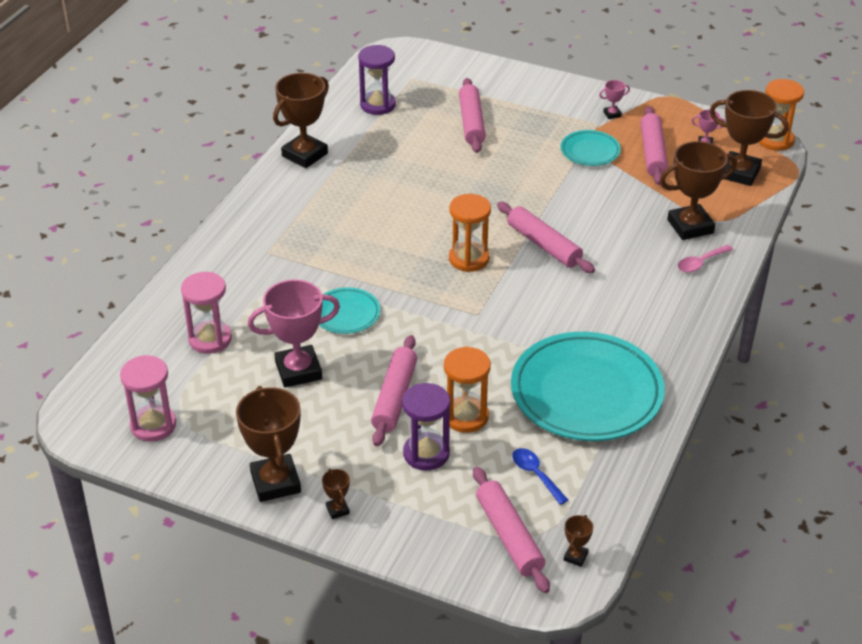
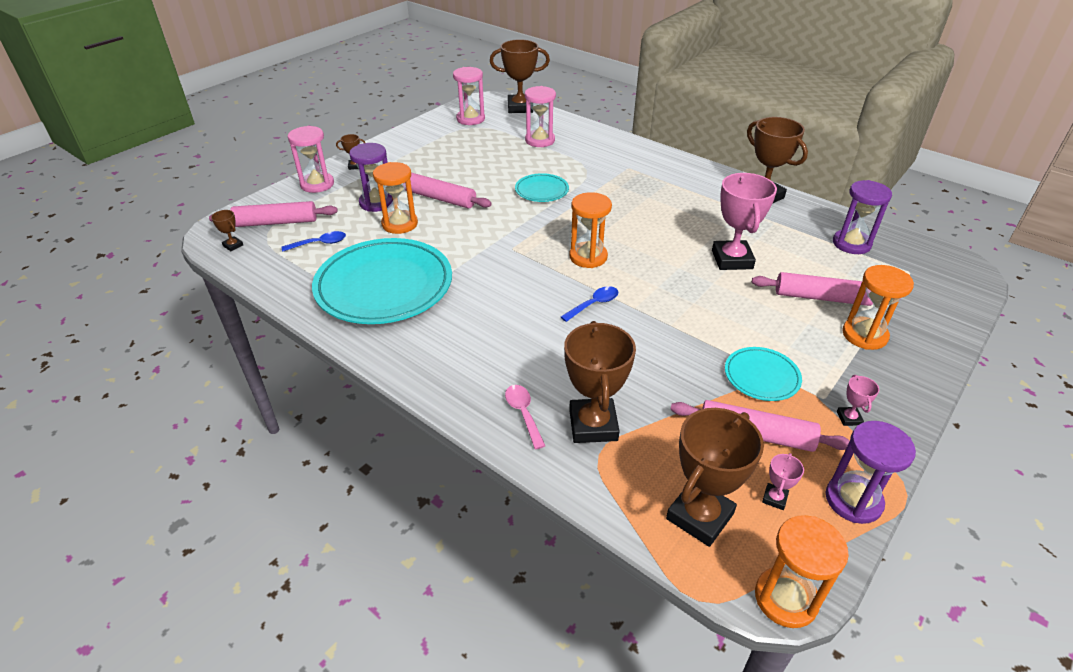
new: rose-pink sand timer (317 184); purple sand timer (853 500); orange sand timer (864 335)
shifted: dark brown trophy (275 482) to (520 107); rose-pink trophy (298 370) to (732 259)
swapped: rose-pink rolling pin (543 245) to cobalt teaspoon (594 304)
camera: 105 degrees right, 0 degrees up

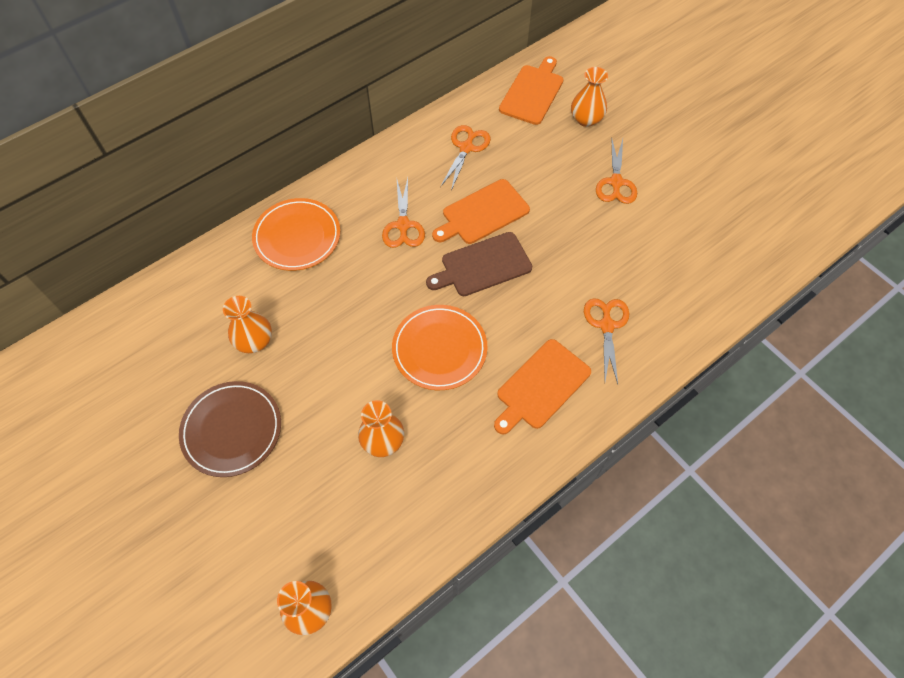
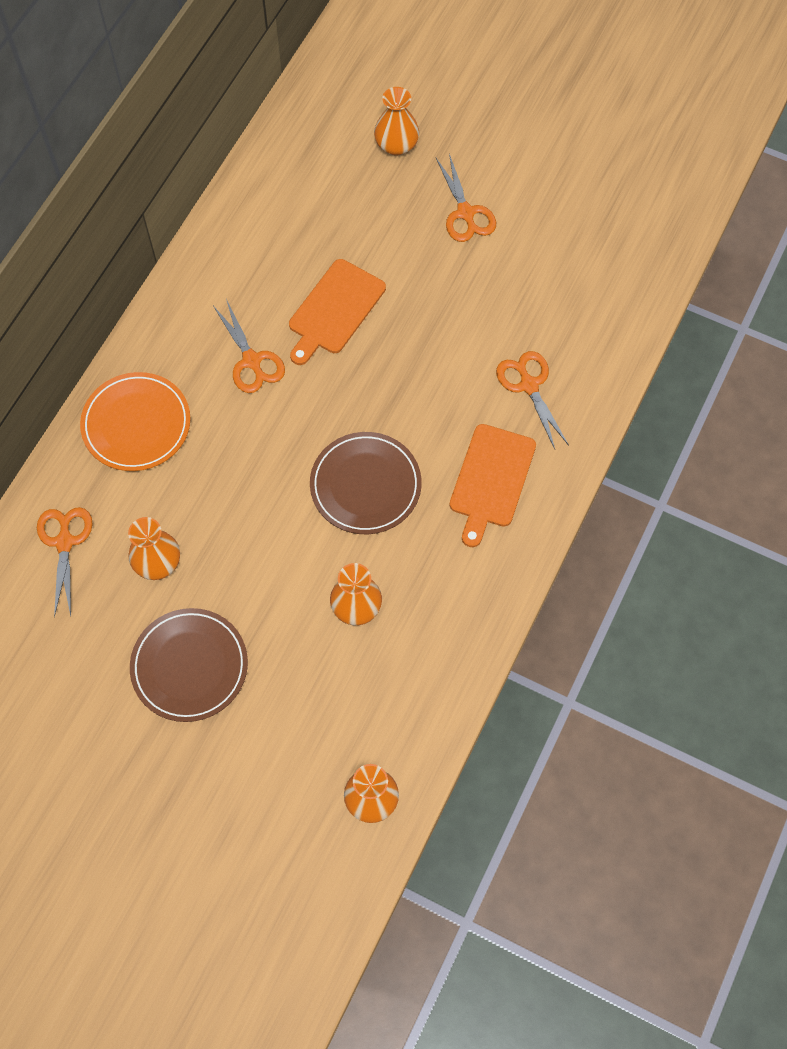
gone: dark brown bread board (483 265); orange bread board (532 93)
shifted: orange scissors (466 148) to (64 542)
repainted: orange flat dish (439 349) to dark brown flat dish (365 485)
camera: 25 degrees left, 5 degrees up

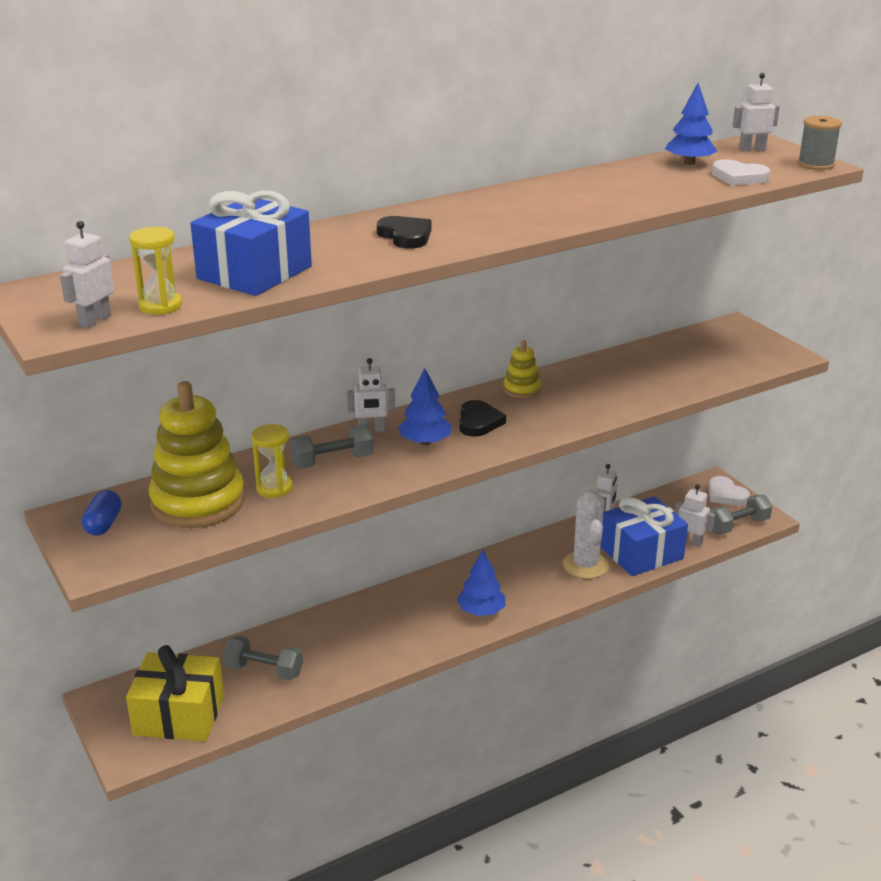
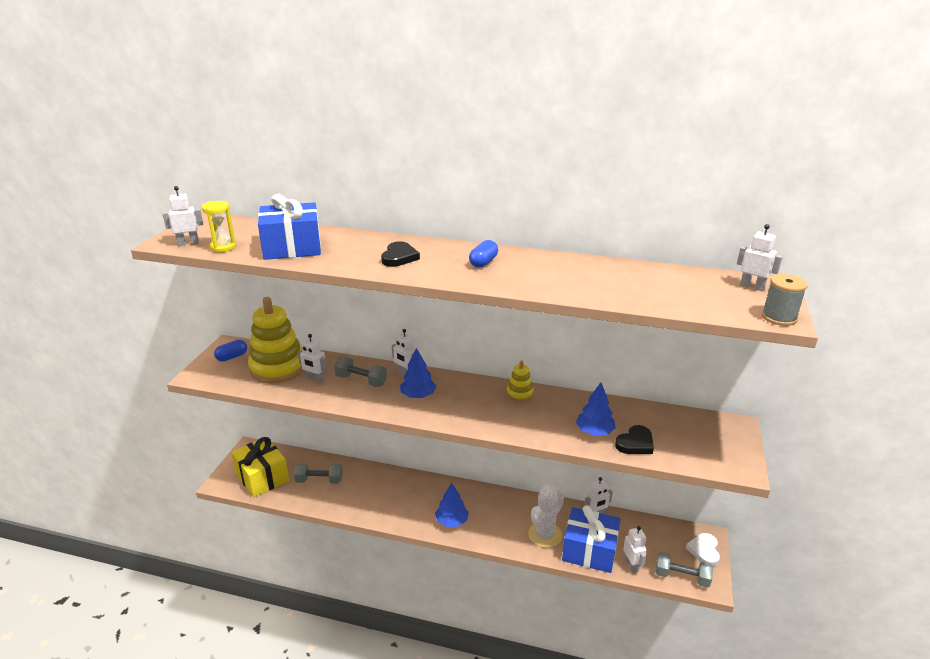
gone: white heart shape (739 177)
new: cobalt pill shape (483 262)
shifted: jet-black heart shape (478 422) to (635 443); cobalt tree (689 163) to (594 431)
swapped: yellow sand timer (274 488) to white toy robot (315 379)
rotated: gray free weight (264 670) = (319 480) 60 degrees counterclockwise
camera: 45 degrees right, 0 degrees up

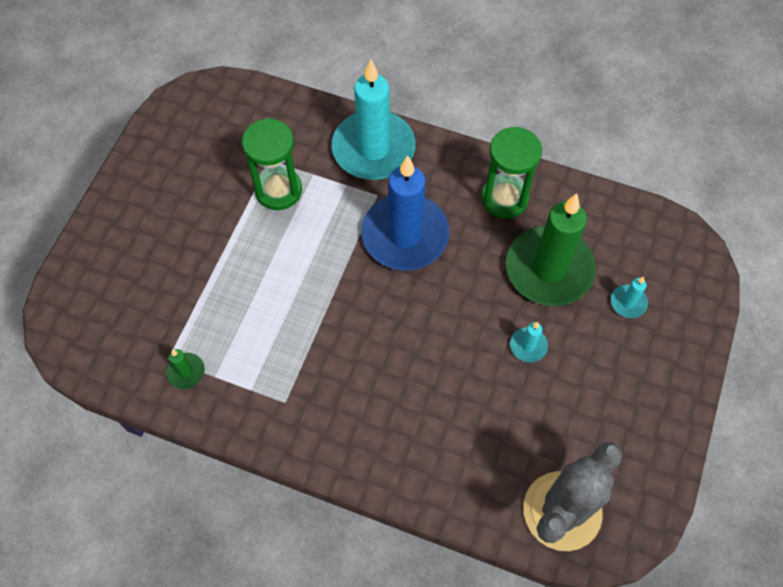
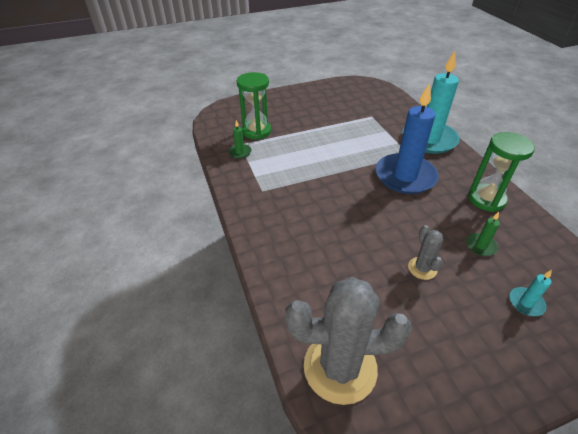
shifted: emerald sand timer (278 190) to (256 131)
swapped: teal pillar candle (528 346) to gray saguaro cactus (422 268)
scaled: emerald pillar candle (549 269) = (481 246) x0.41
camera: 50 degrees right, 20 degrees down

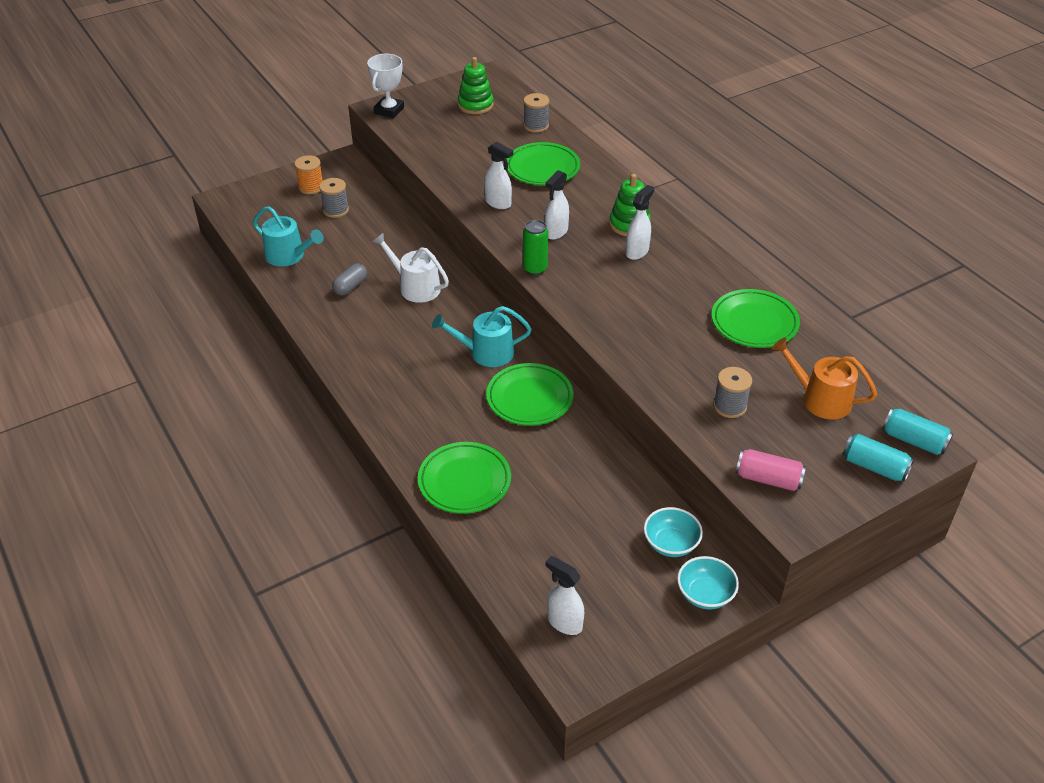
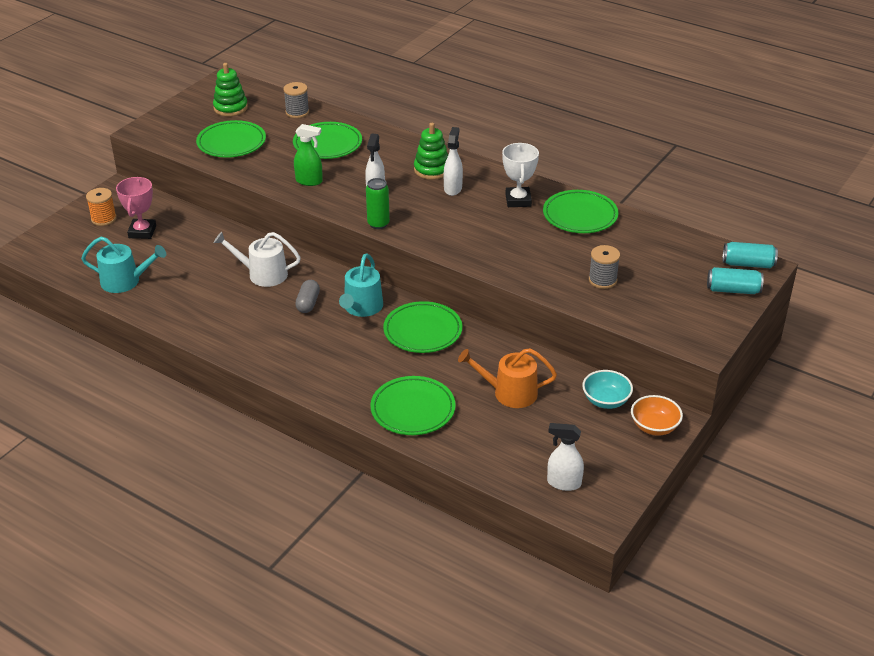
gone: rose-pink tin (768 479)
new: emerald flat dish (231 143)
shifted: gray pill shape (350 286) to (308 303); white trophy (389 110) to (518 200); orange watering pot (820 399) to (509 393)
swapped: gray reel of thread (336 210) to rose-pink trophy (142 232)
repainted: white sprayer (498 203) to emerald sprayer (309 181); teal bowl (705 594) to orange bowl (654 427)
rotated: teal watering pot (486 353) = (362 308) 45 degrees counterclockwise
camera: 25 degrees left, 5 degrees down

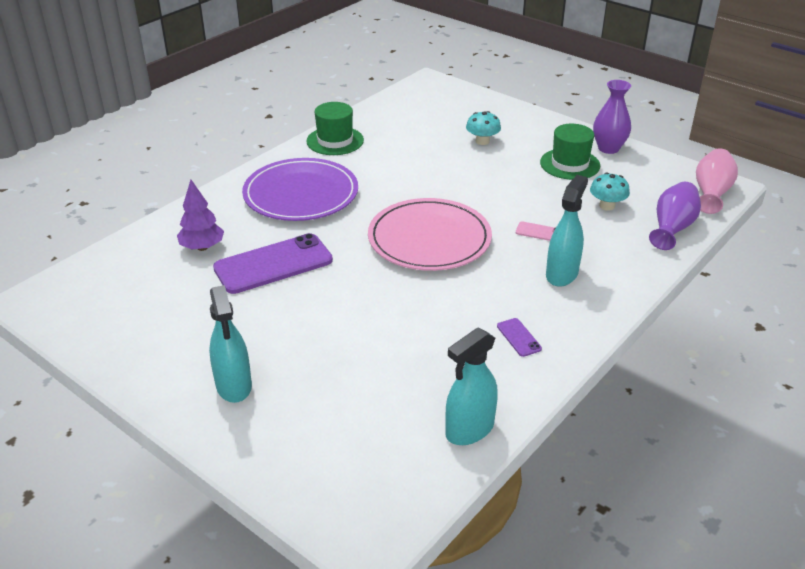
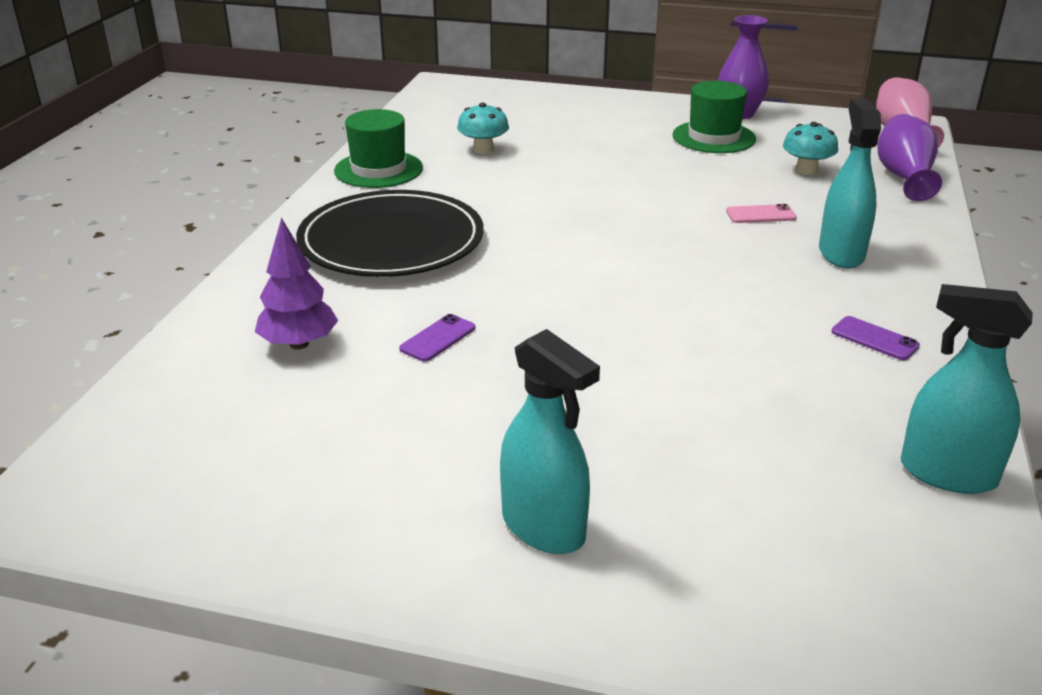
gone: rose-pink flat dish (429 239)
shifted: teal toadstool (482 141) to (483 149)
repainted: purple flat dish (301 194) to jet-black flat dish (391 241)
rotated: teal sprayer (469 430) = (947 474) 90 degrees clockwise
scaled: purple phone (273 264) = (438 338) x0.42
camera: 25 degrees left, 5 degrees down

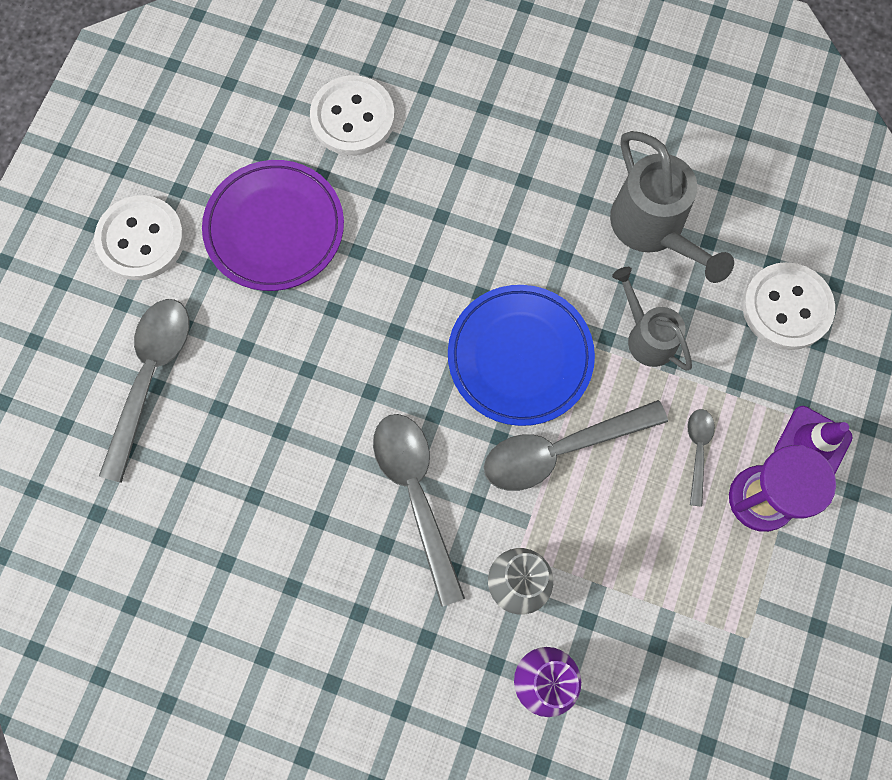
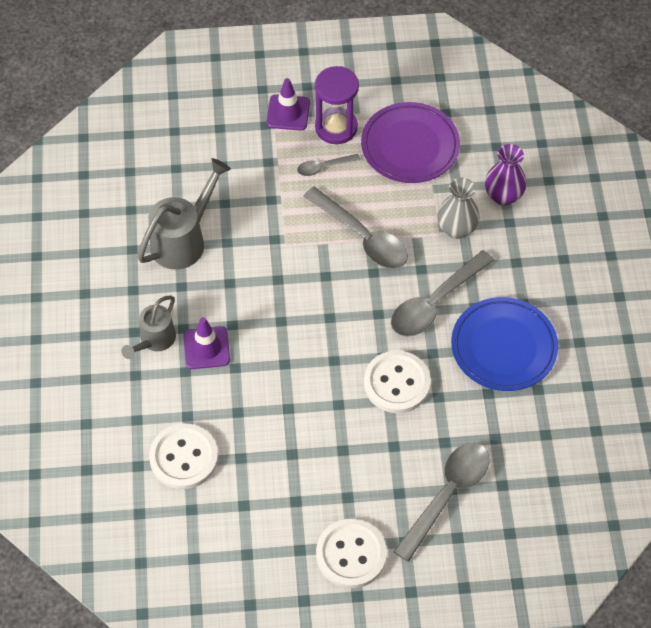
new: purple road cone (206 348)
shifted: purple flat dish (274 228) to (410 146); cobalt flat dish (520 357) to (503 347); gray watering pot (646 336) to (154 340); white shirt button (786 307) to (397 383)
rotated: gray teaspoon (150 377) = (447 495) 135 degrees clockwise
camera: 115 degrees left, 15 degrees down

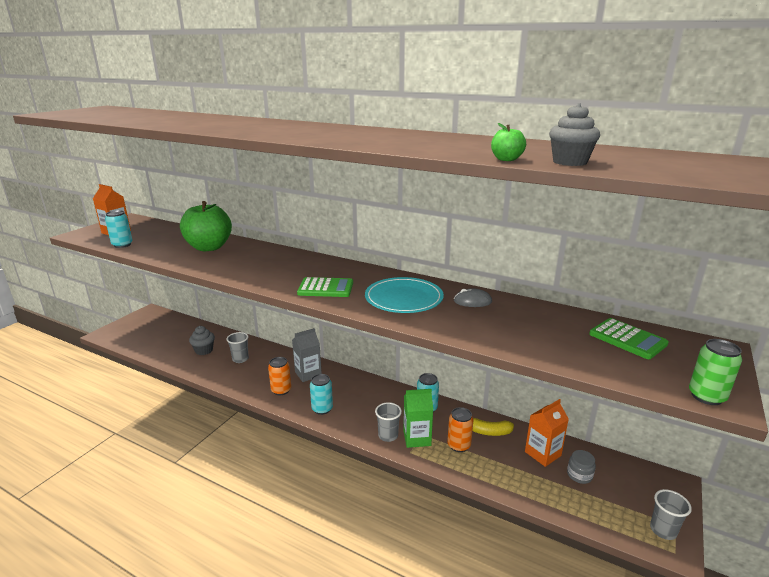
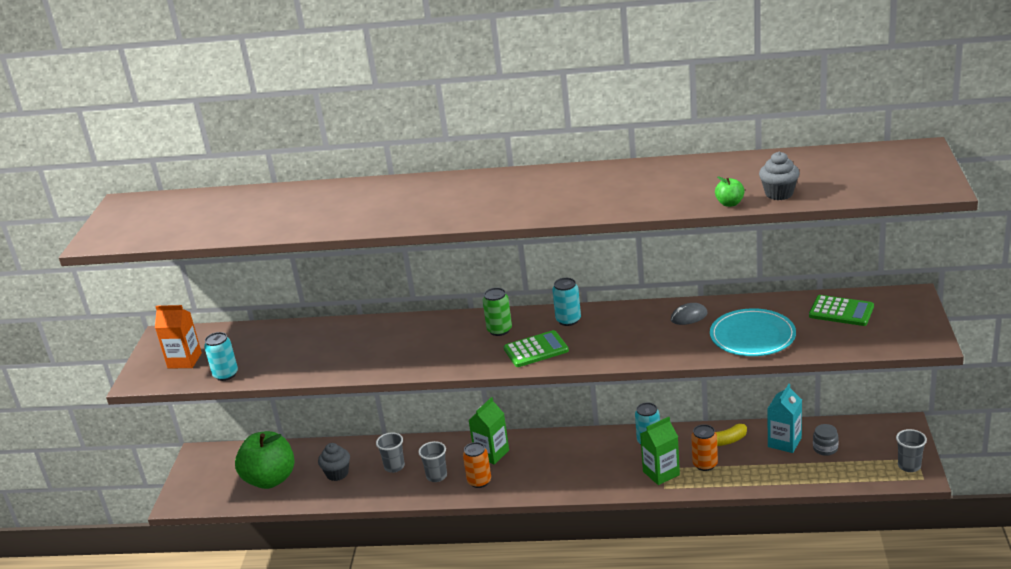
shifted: emerald apple (209 247) to (270 479); teal tin (322 409) to (568 320); teal flat dish (404 298) to (752 336); gray beaker (388 435) to (436 476); emerald tin (706 396) to (499 330)
repainted: gray milk carton (308 374) to emerald milk carton (491 453); orange milk carton (542 453) to teal milk carton (784 442)
camera: 20 degrees left, 5 degrees up

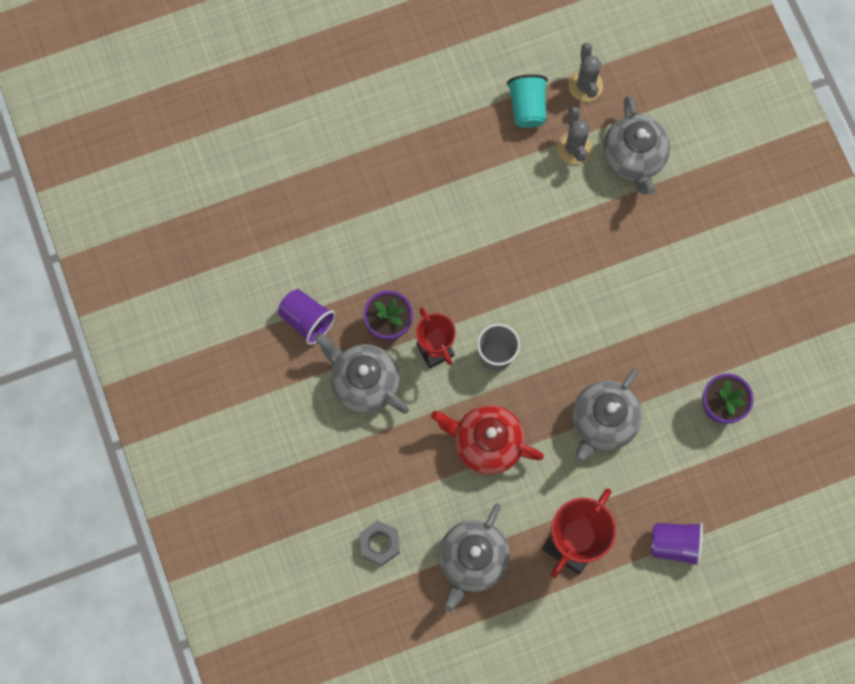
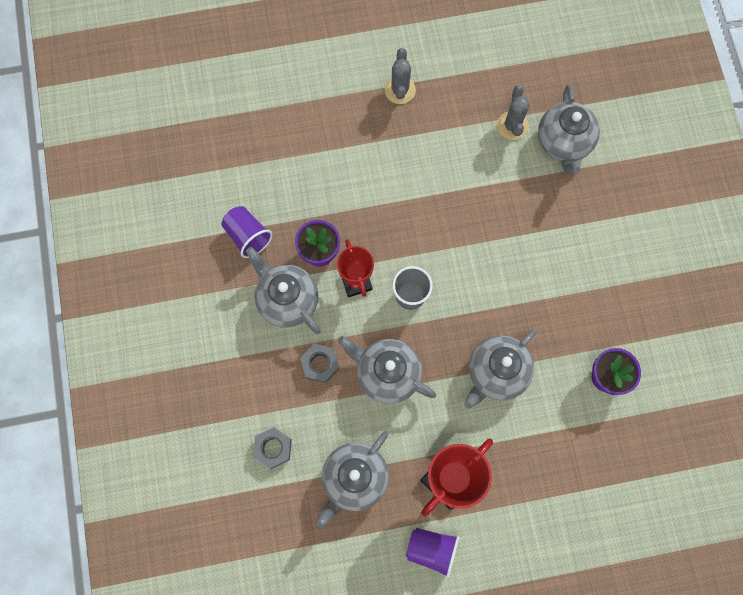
gone: teal beaker (527 107)
new: gray hexagon nut (320 364)
shifted: gray saguaro cactus (585 85) to (400 90); purple beaker (674 544) to (432 549)
repainted: scarlet china teapot (486 443) to gray china teapot (387 373)
camera: 10 degrees right, 0 degrees up

